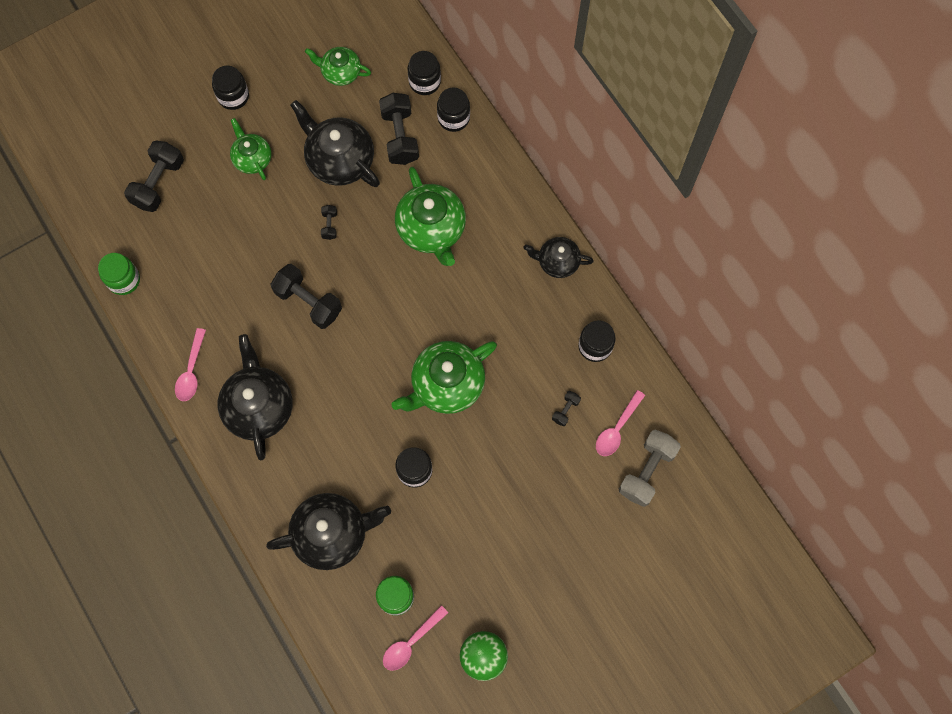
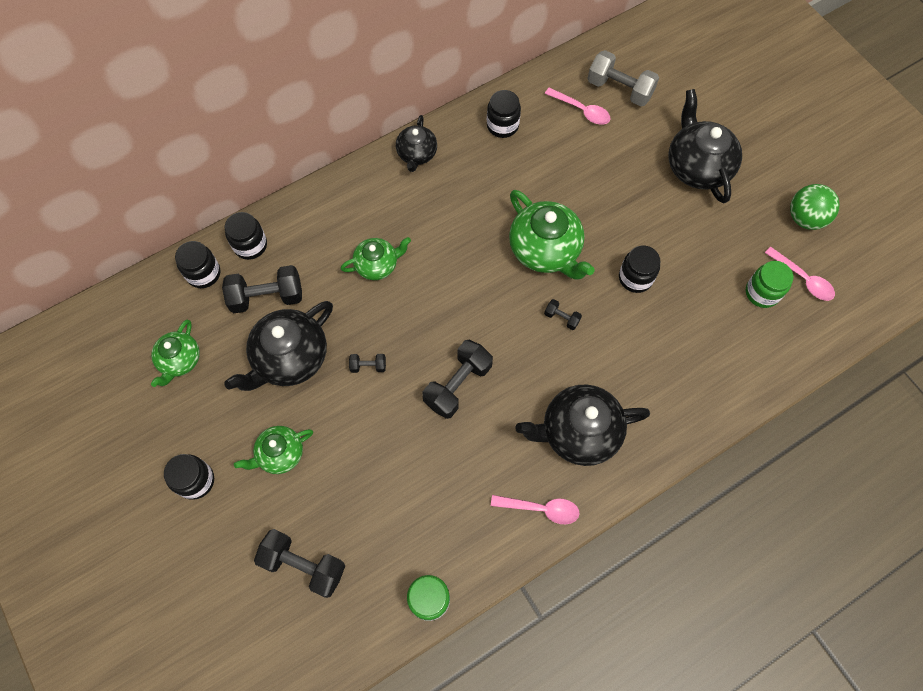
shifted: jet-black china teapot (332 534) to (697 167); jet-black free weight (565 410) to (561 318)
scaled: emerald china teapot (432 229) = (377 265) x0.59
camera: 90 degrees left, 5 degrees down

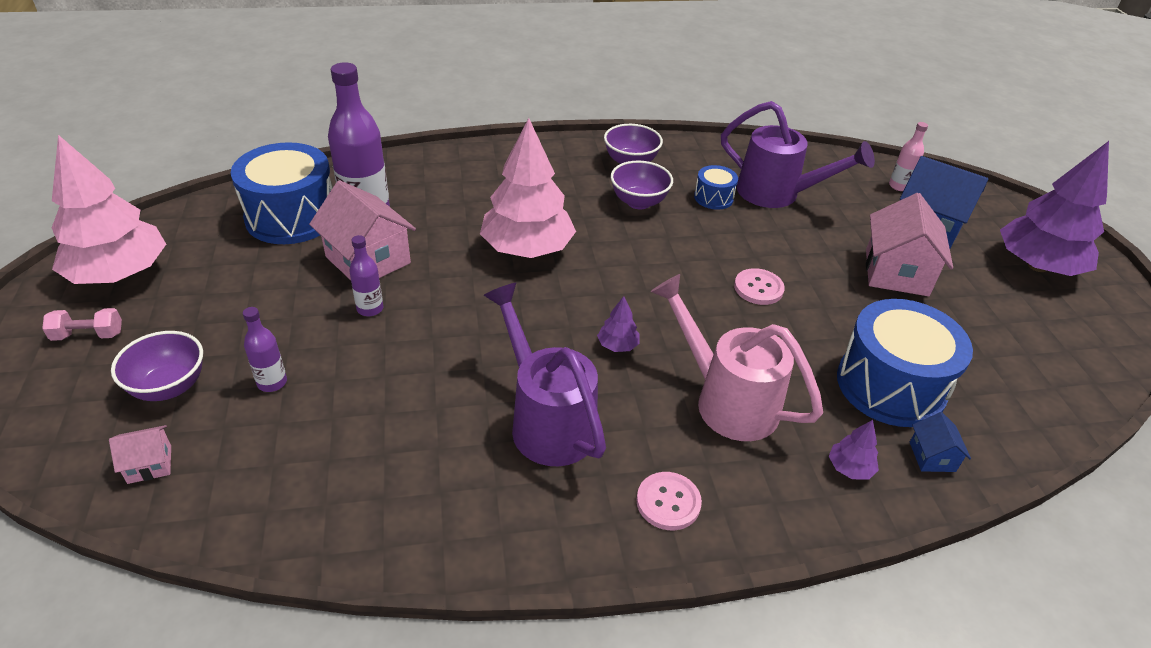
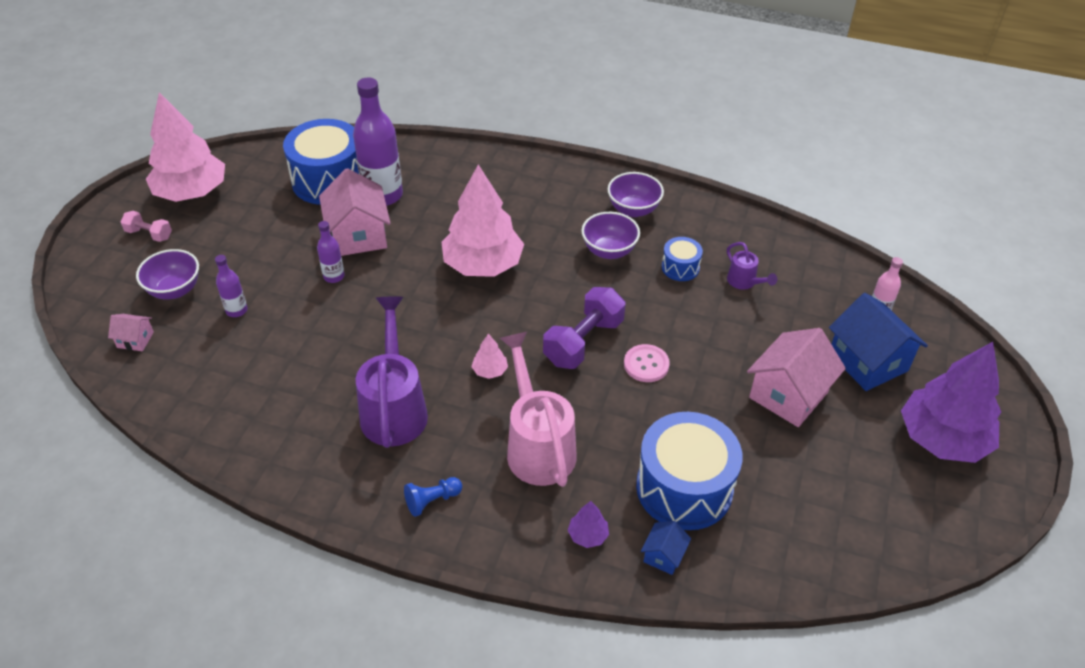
new: purple free weight (583 342)
swapped: rose-pink shirt button (668 502) to cobalt chess pawn (432 501)
repainted: purple tree (617 345) to rose-pink tree (490 371)
scaled: purple watering pot (777 194) = (744 282) x0.48
camera: 30 degrees right, 5 degrees up

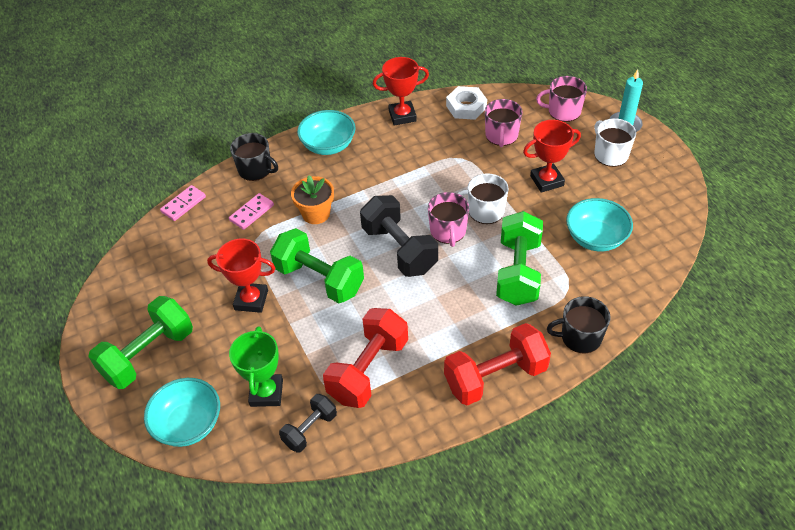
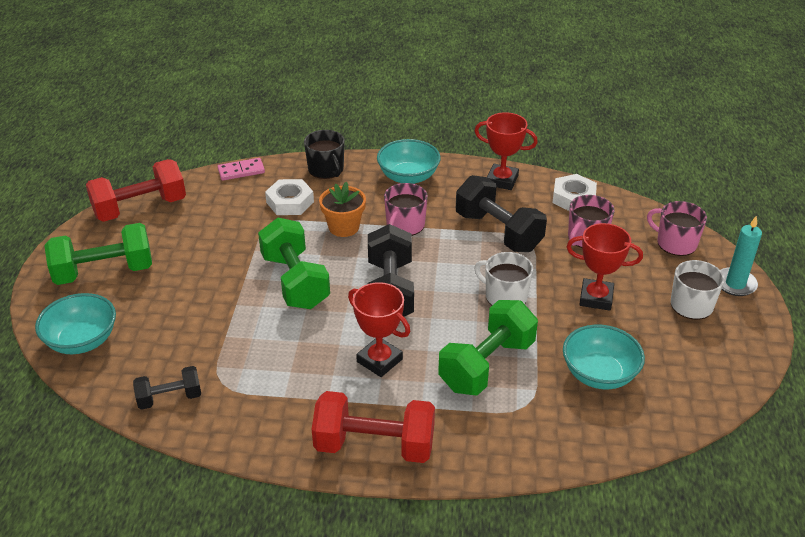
gone: emerald trophy (266 393); jet-black coffee mug (580 337)
new: jet-black free weight (498 232)
shifted: scarlet trophy (251 300) to (379 360); scarlet free weight (368 370) to (140 208); rose-pink coffee mug (448 231) to (405 225)
swapped: rose-pink domino piece (252 213) to white hexagon nut (290 202)
camera: 30 degrees right, 10 degrees down

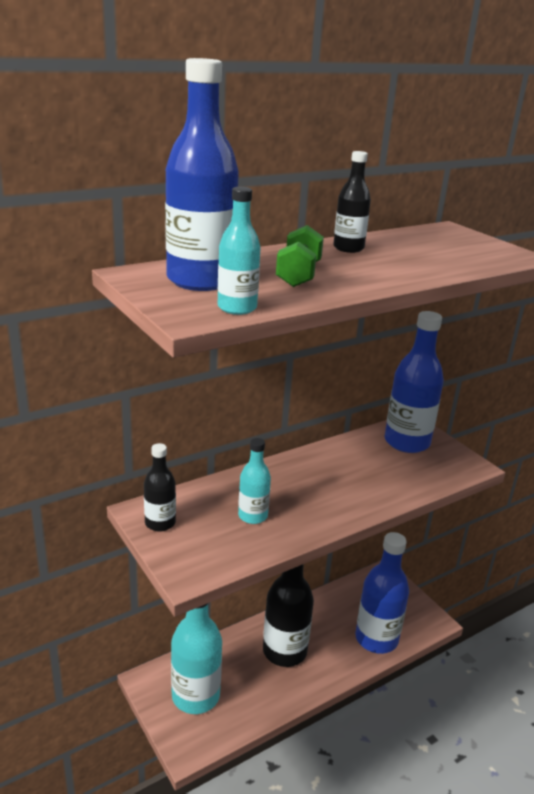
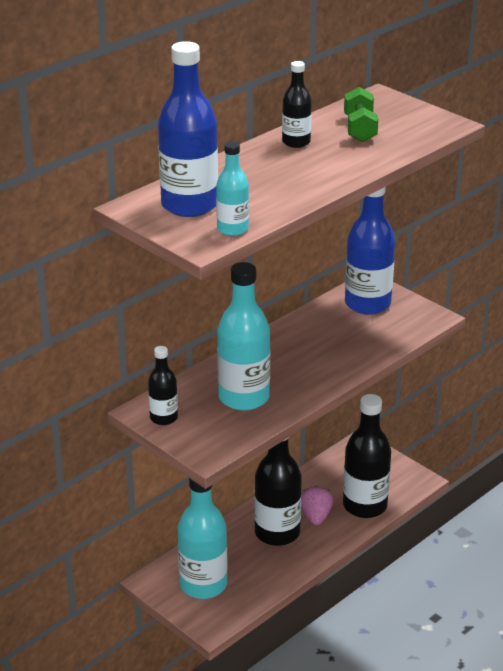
new: rose-pink toy strawberry (315 516)
shifted: emerald free weight (298 275) to (360 129)
repainted: cobalt bottle (376 638) to jet-black bottle (365 506)
scaled: teal bottle (253 516) = (244 397) x1.85
camera: 10 degrees left, 5 degrees up

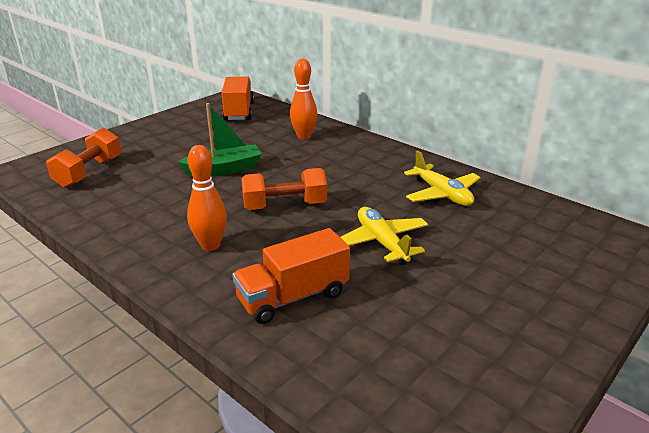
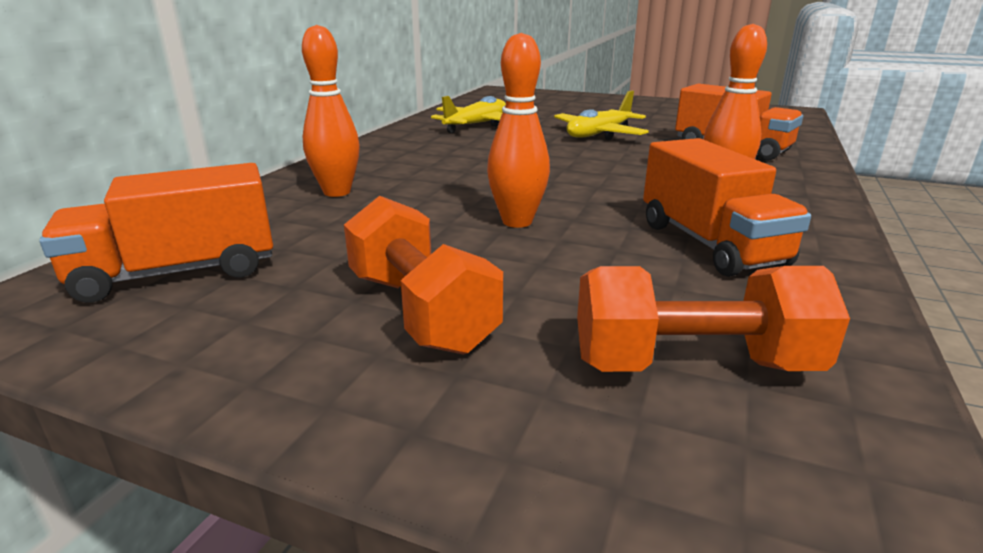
new: orange lorry (710 244)
shifted: orange free weight (284 206) to (420 311)
swapped: emerald boat (224 169) to orange bowling pin (517 222)
camera: 110 degrees left, 5 degrees down

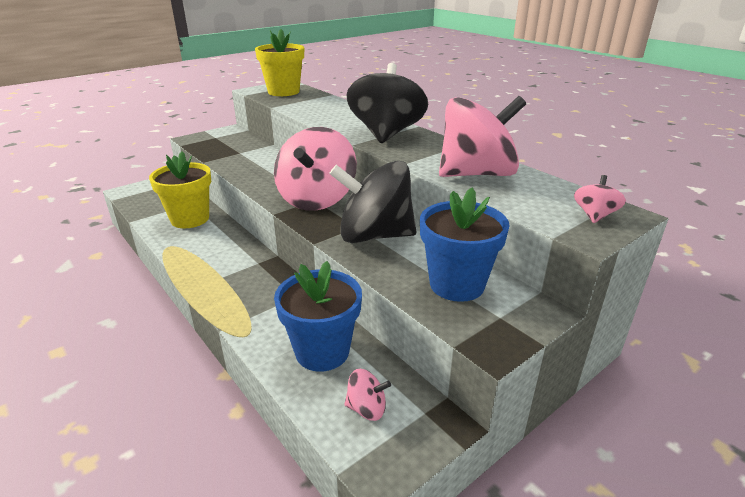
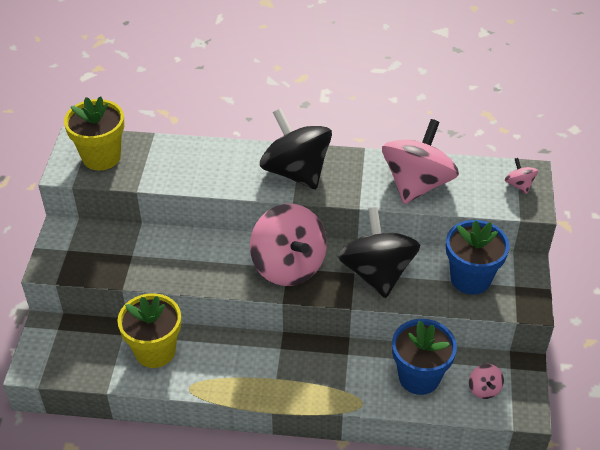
rotated: jet-black toy top (374 235) = (377 273) 120 degrees clockwise; rose-pink toy top (367 408) = (484 389) 120 degrees clockwise
camera: 45 degrees left, 15 degrees up

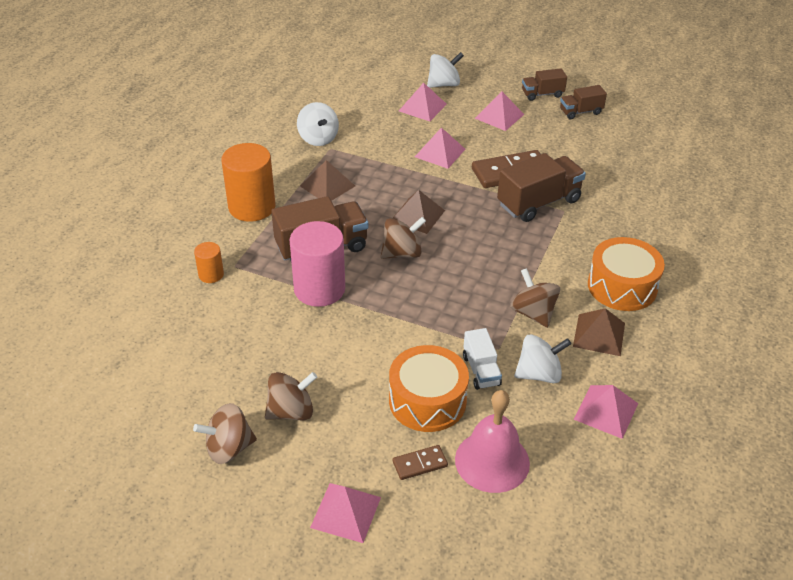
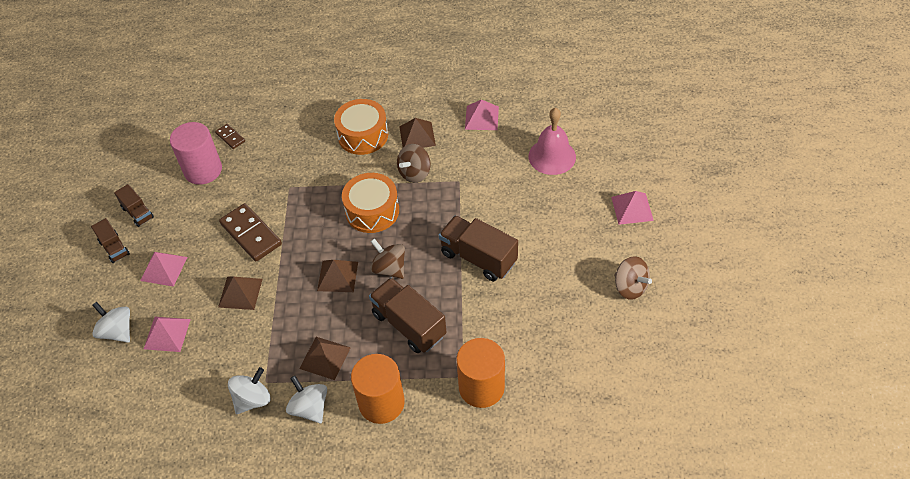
gone: dark brown toy top (291 411); white lorry (481 370)
shifted: rose-pink cylinder (319 289) to (203 170); orange drum (427 401) to (372 211); dark brown domino piece (420 464) to (230 137); dark brown lorry (539 203) to (478 257); white toy top (539 374) to (310 408)
repainted: rose-pink pyramid shape (440 153) to dark brown pyramid shape (240 292)
scaled: orange cylinder (211 275) = (481 387) x2.01
camera: 110 degrees left, 10 degrees up

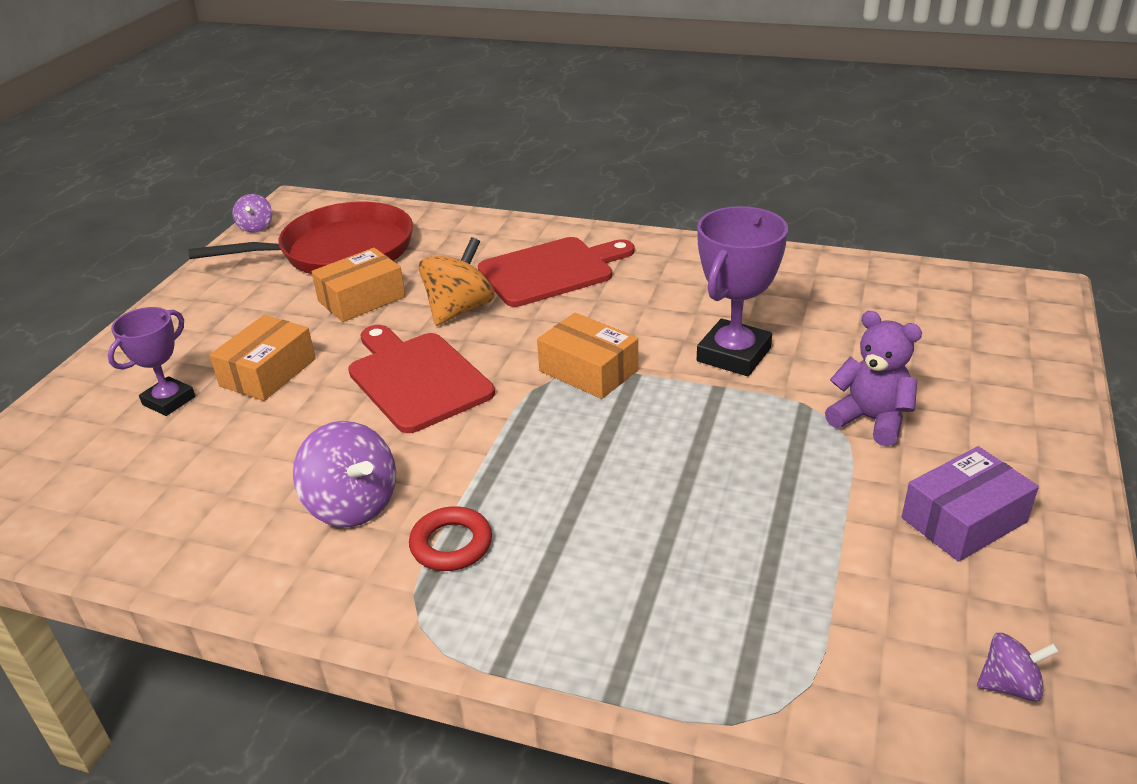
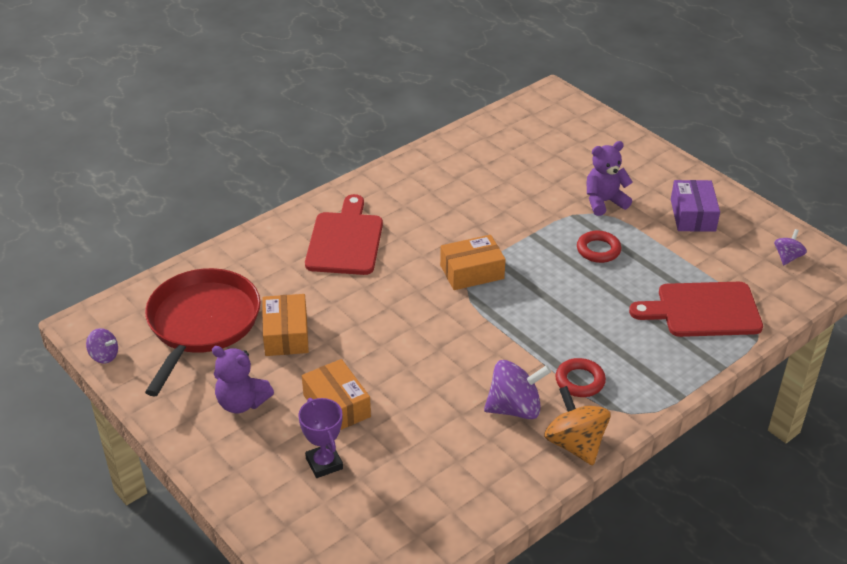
gone: purple trophy (733 355)
new: purple stuffed bear (242 403); scarlet ring (598 250)
shifted: scarlet bread board (416 378) to (703 310); orange toy top (459 310) to (575 444)
camera: 60 degrees left, 5 degrees up

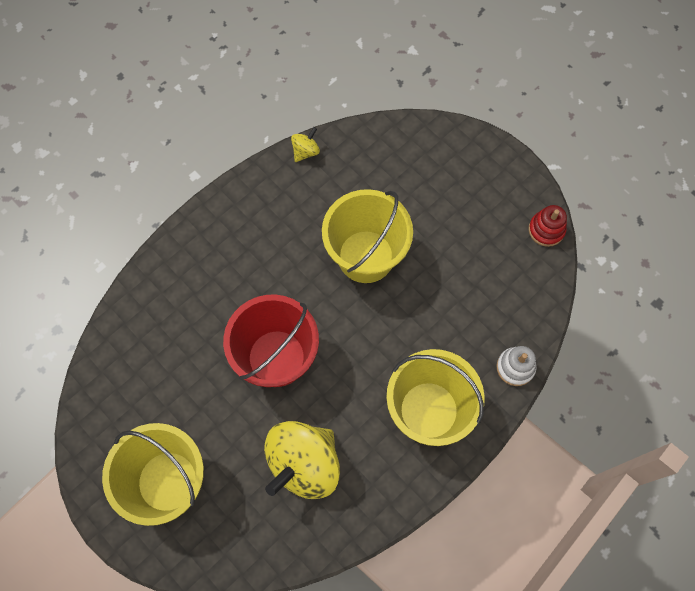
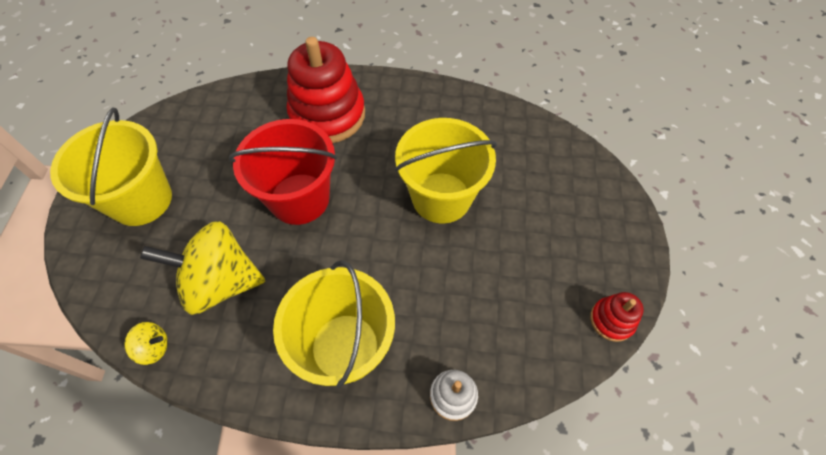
new: scarlet stacking toy (327 115)
shifted: yellow toy top (305 151) to (154 347)
camera: 50 degrees right, 10 degrees down

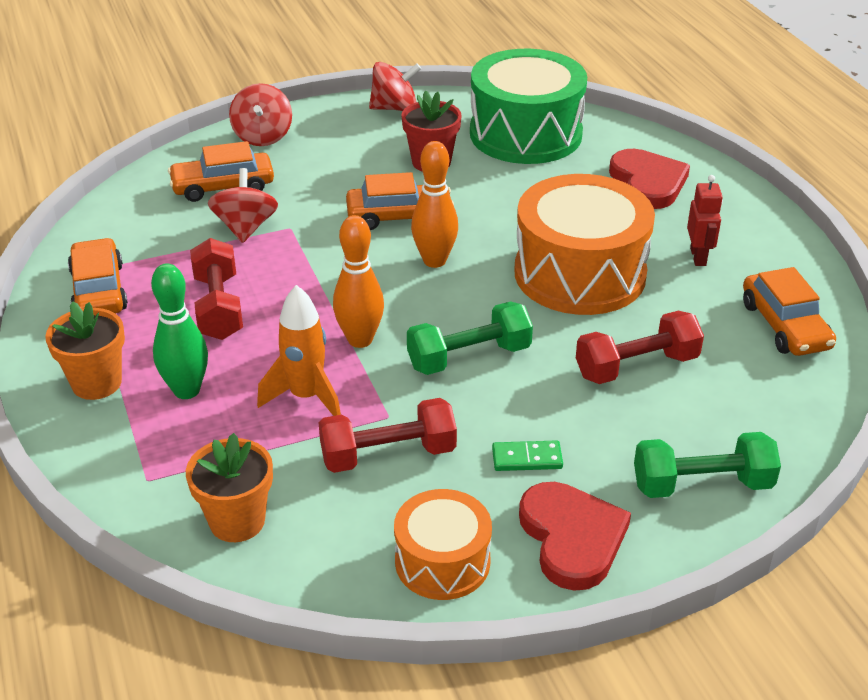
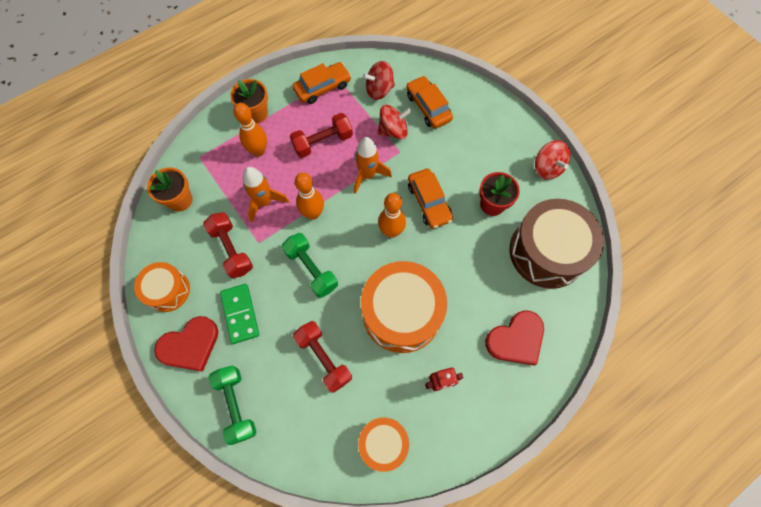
new: orange toy rocket (368 175)
shifted: scarlet toy top (263 136) to (379 90)
swapped: orange car (785 325) to orange drum (383 443)
repainted: emerald bowling pin (186 390) to orange bowling pin (259 151); emerald drum (525 134) to dark brown drum (547 252)
scaled: emerald domino piece (527 458) = (240 314) x1.62
camera: 75 degrees right, 30 degrees up

